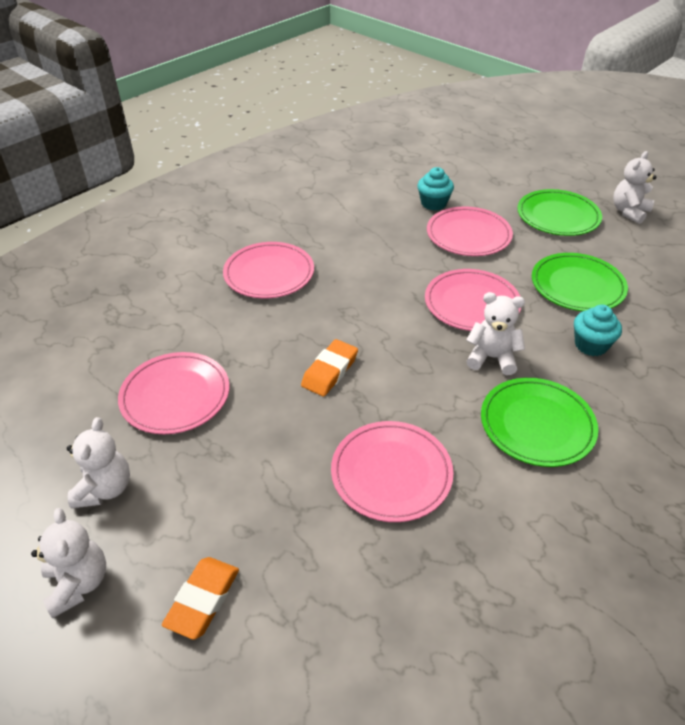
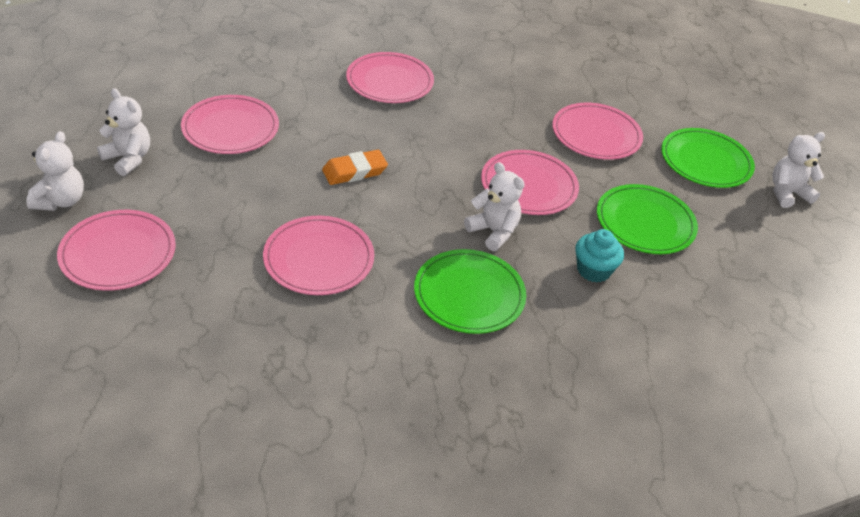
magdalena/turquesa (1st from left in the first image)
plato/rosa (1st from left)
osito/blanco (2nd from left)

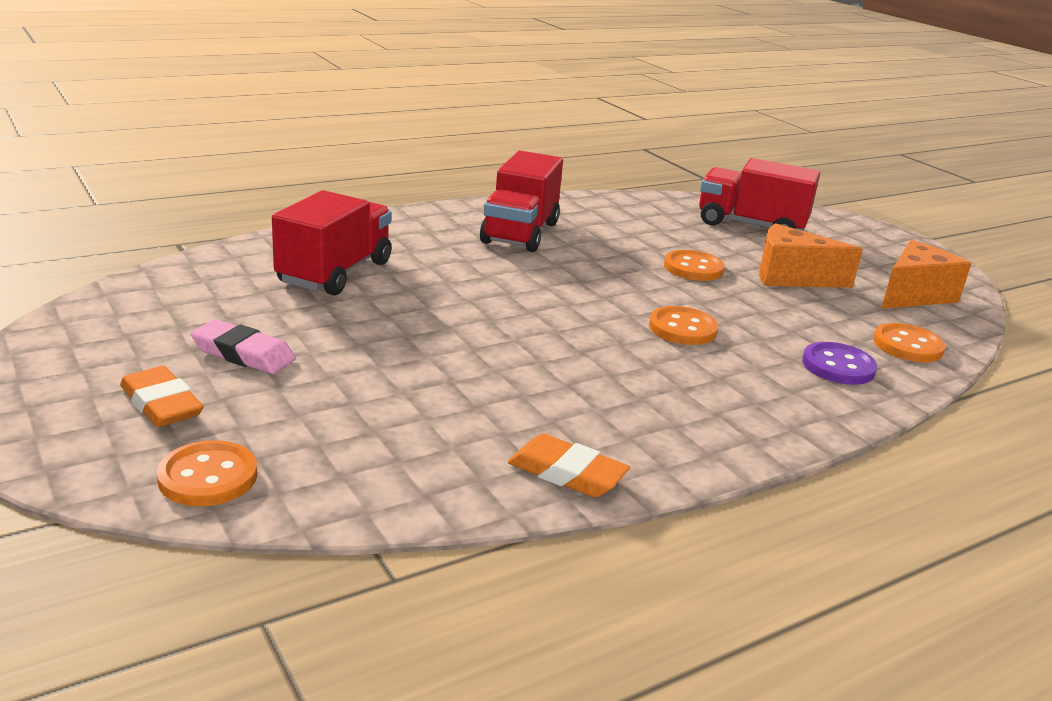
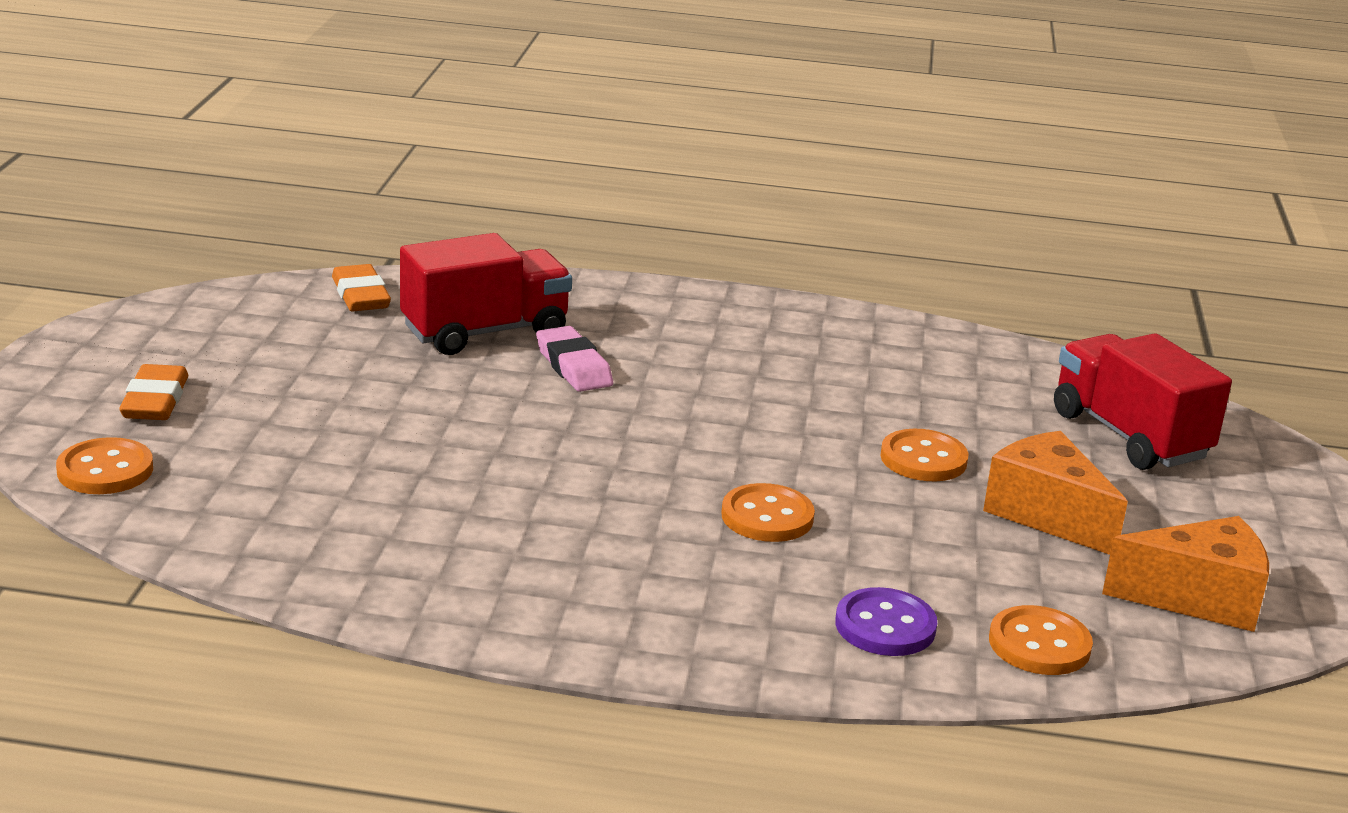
camión/rojo (2nd from left in the first image)
goma de borrar/rosa
goma de borrar/naranja (2nd from left)

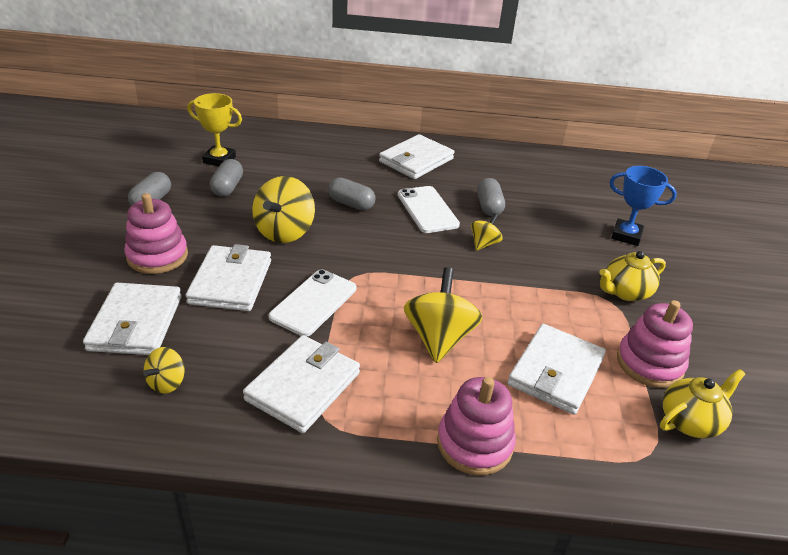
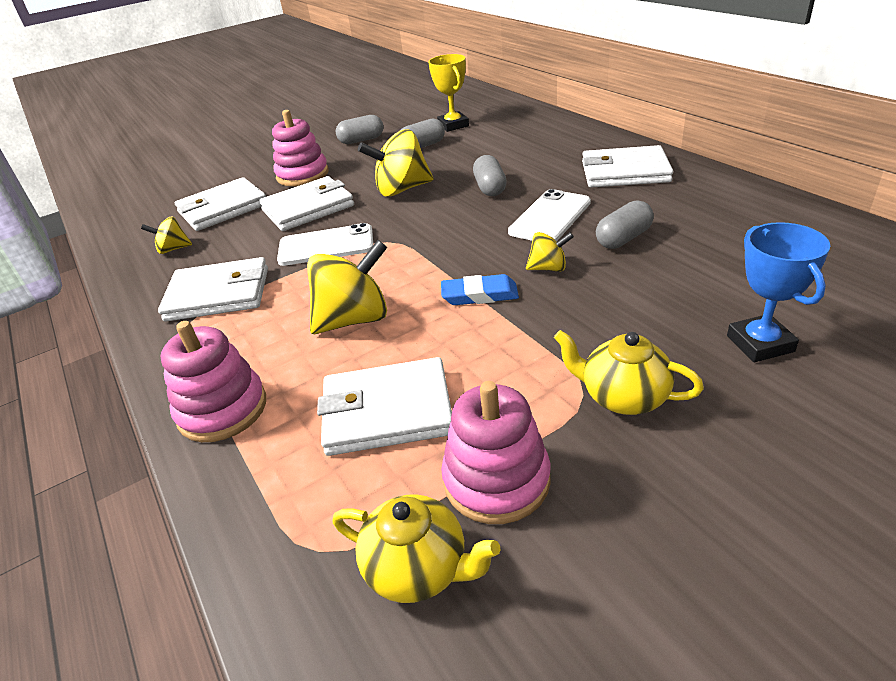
goma de borrar/azul

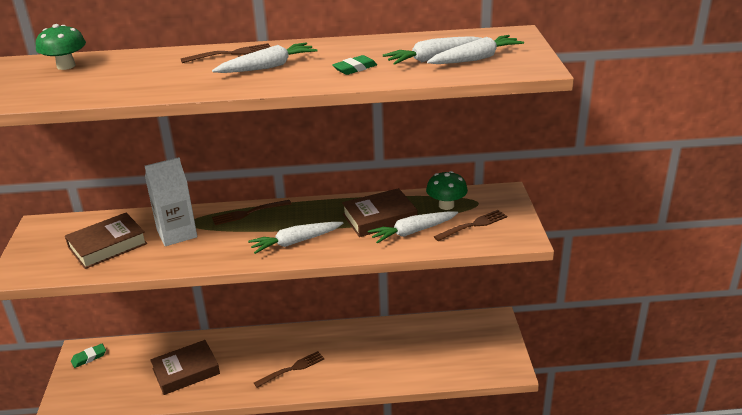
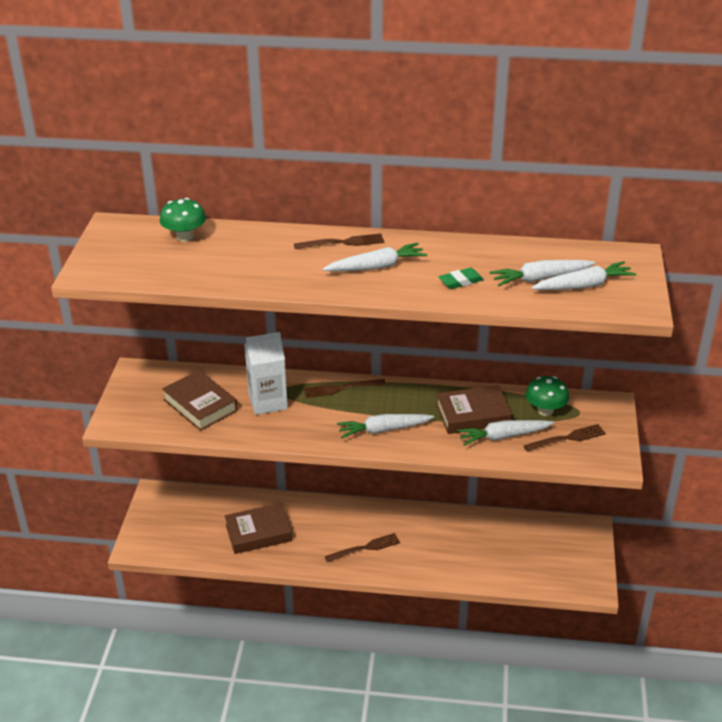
goma de borrar/verde (1st from left in the first image)
libro/marrón (1st from left)

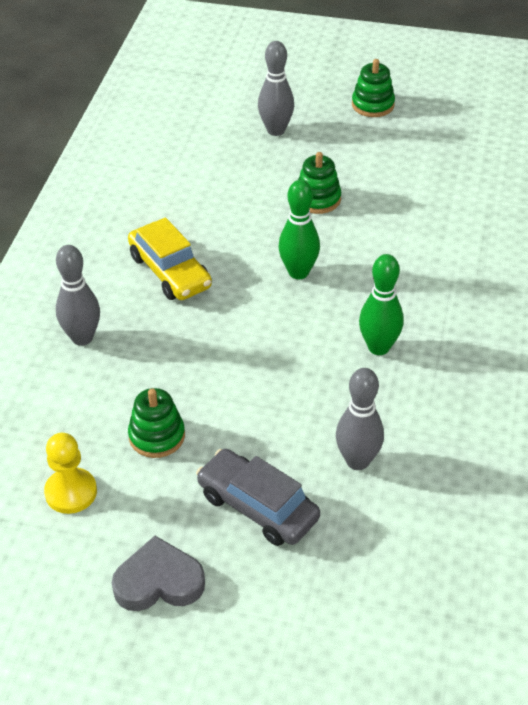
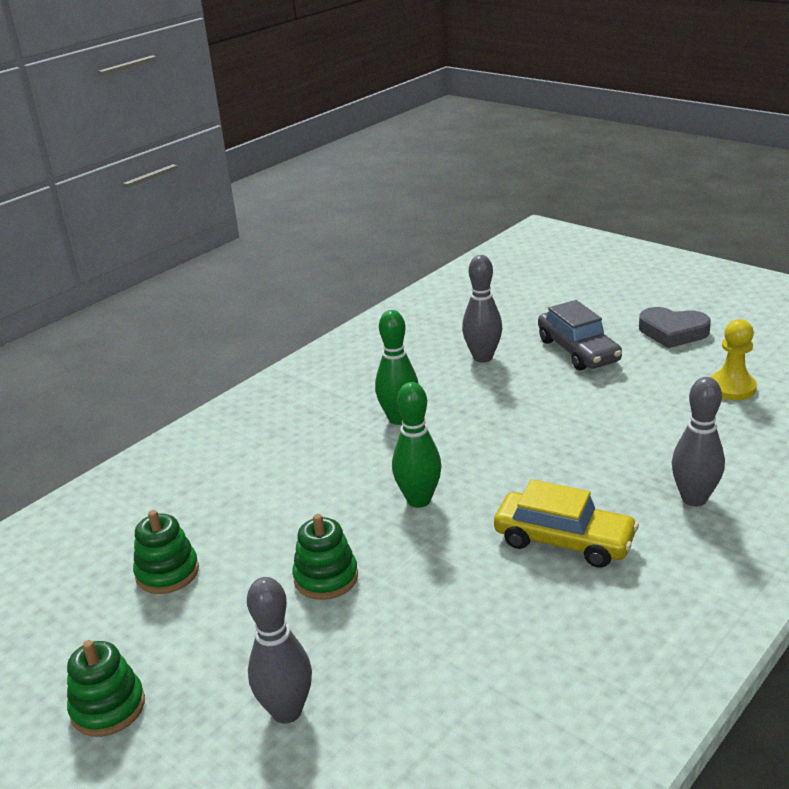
juguete apilable/verde (2nd from left)
coche/amarillo

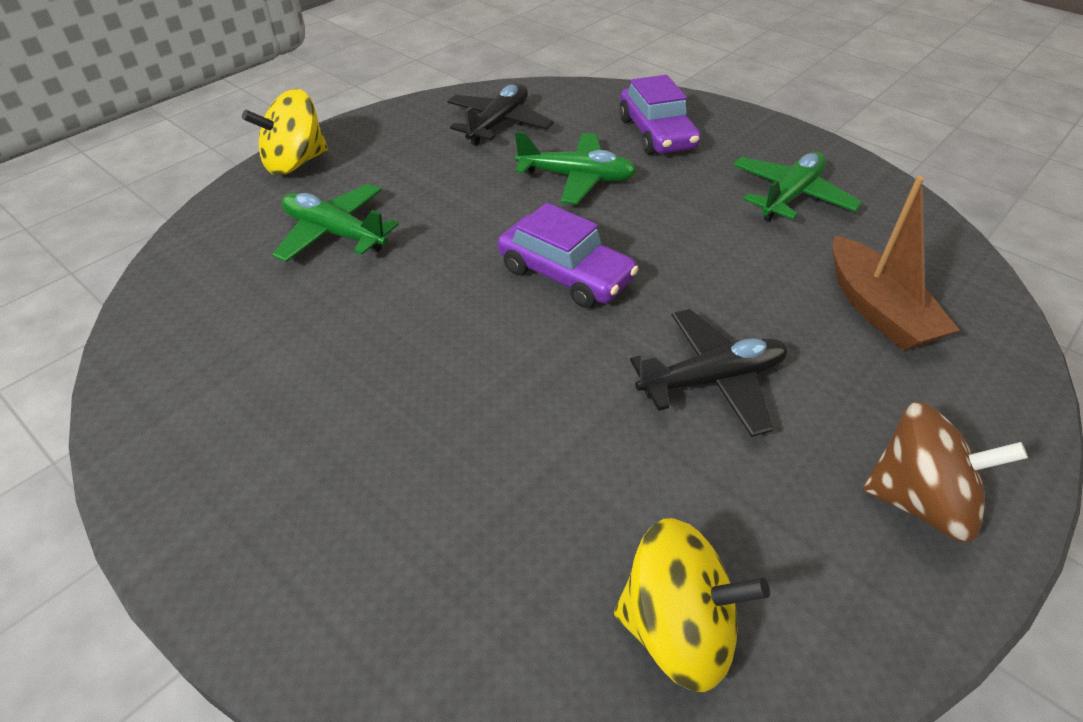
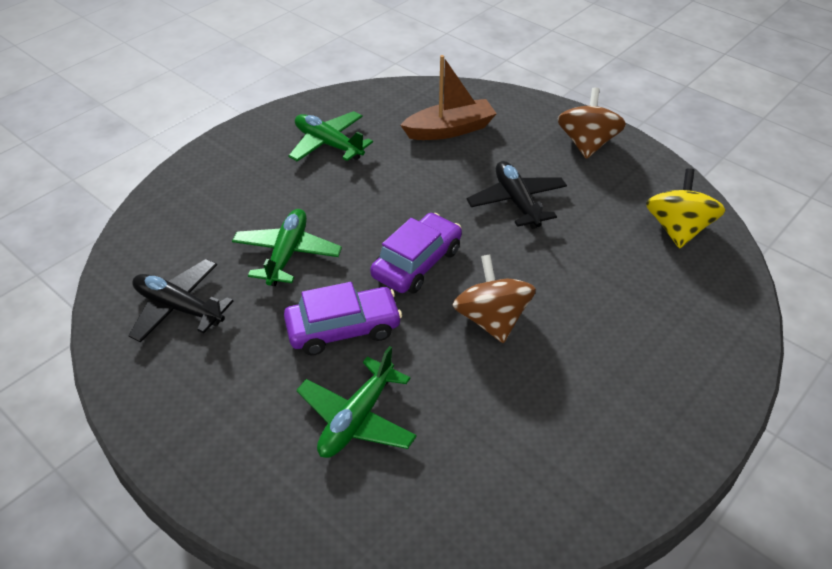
peonza/amarillo (1st from left in the first image)
peonza/marrón (1st from left)
coche/morado (1st from left)

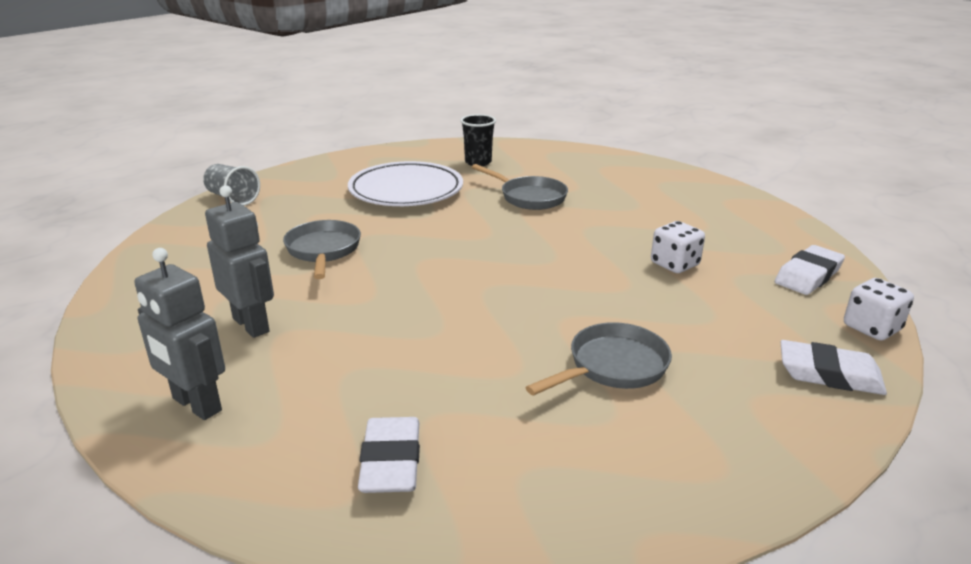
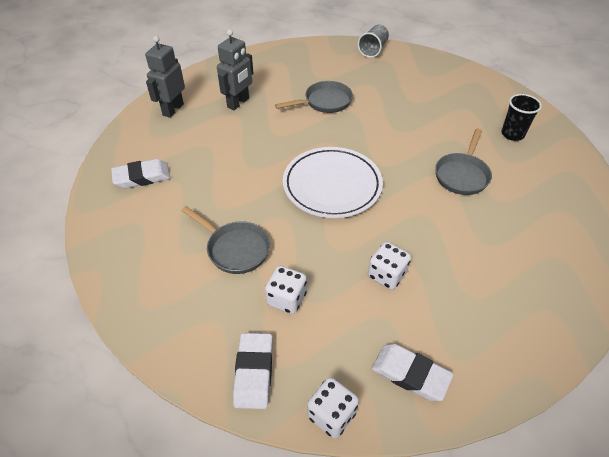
dado/blanco (1st from left)
plato/blanco

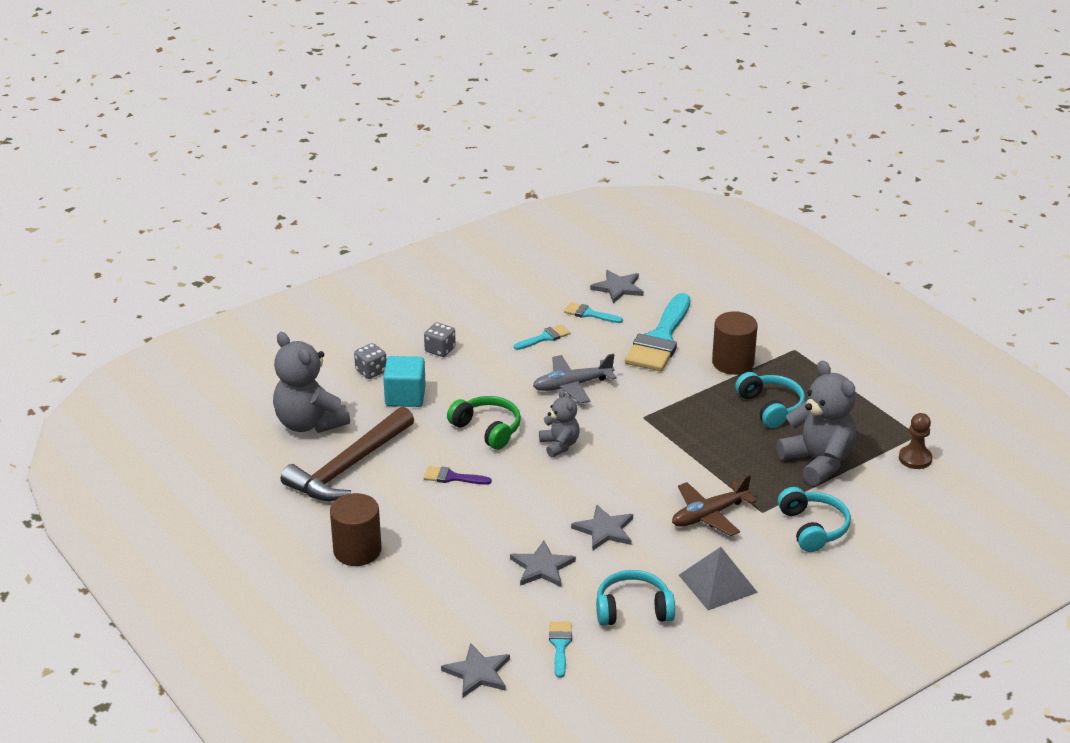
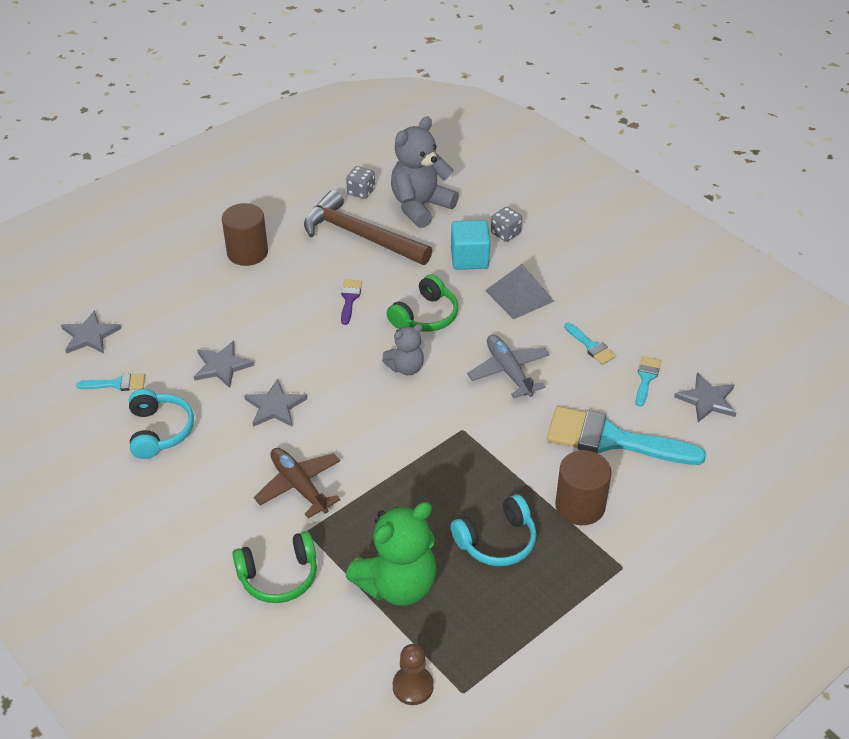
dado/gris (1st from left)
pirámide/gris
osito/verde
auriculares/verde (1st from left)

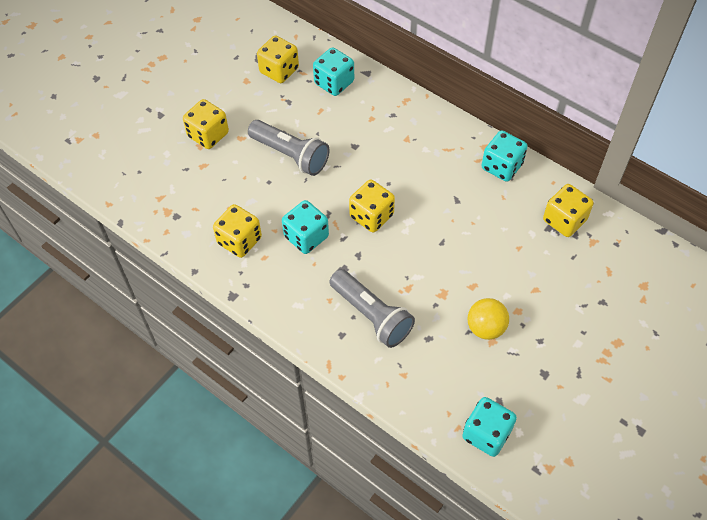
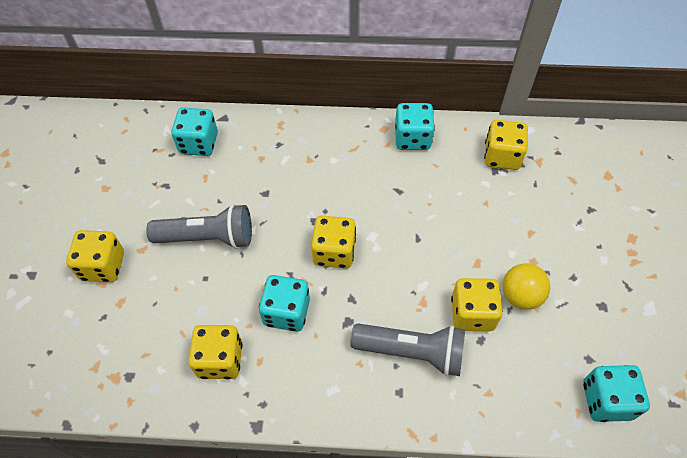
dado/amarillo (4th from left)

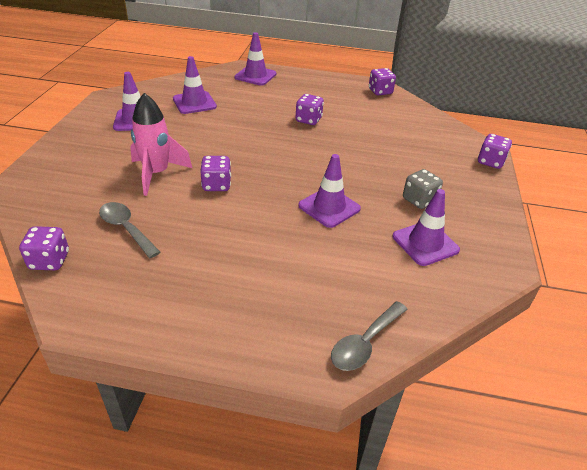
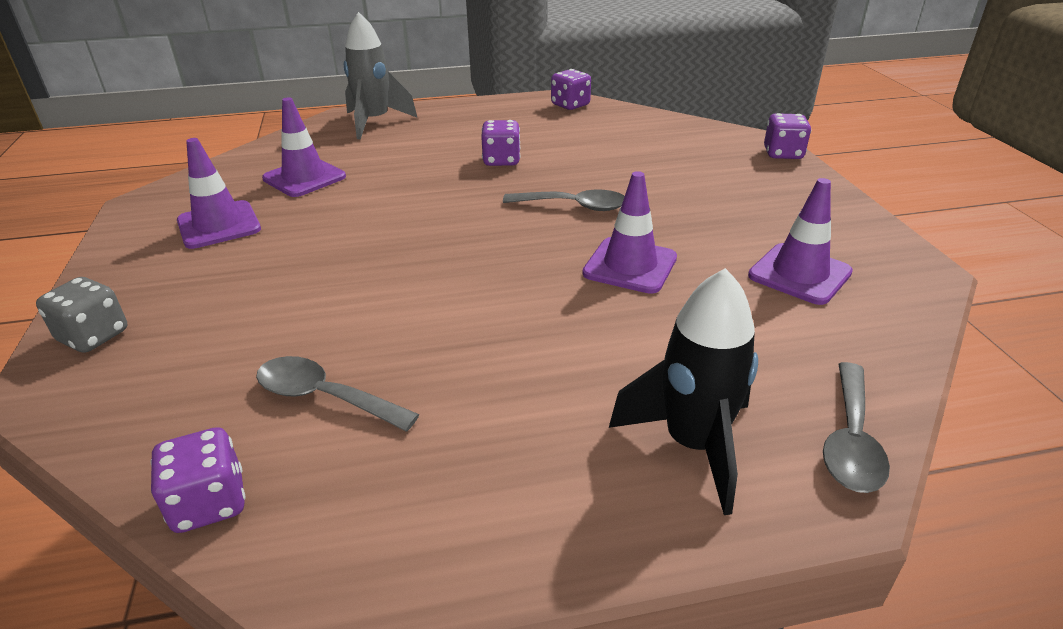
cohete/rosa
dado/morado (2nd from left in the first image)
cuchara/gris (2nd from left)
cohete/negro
dado/gris
cohete/gris

